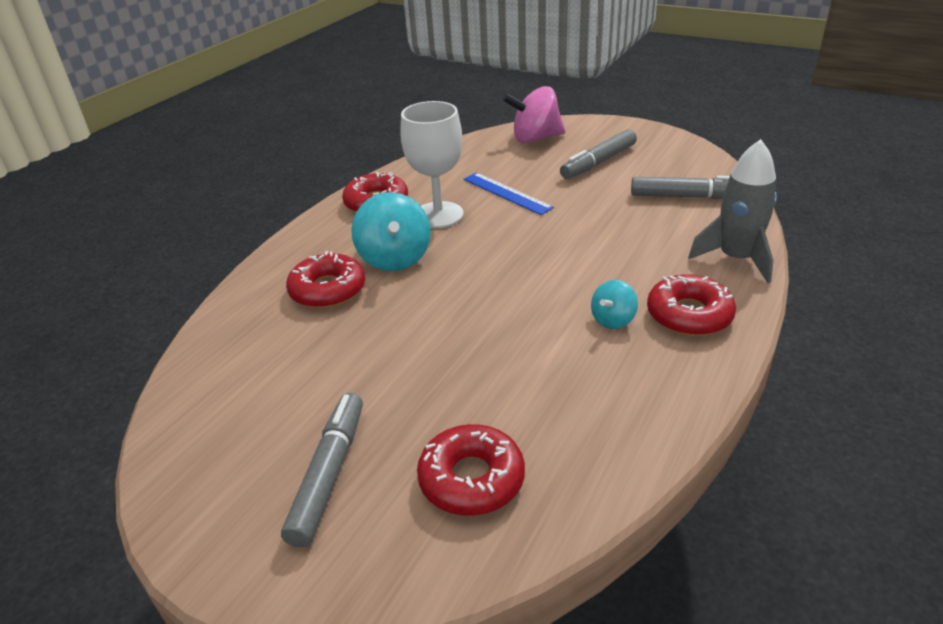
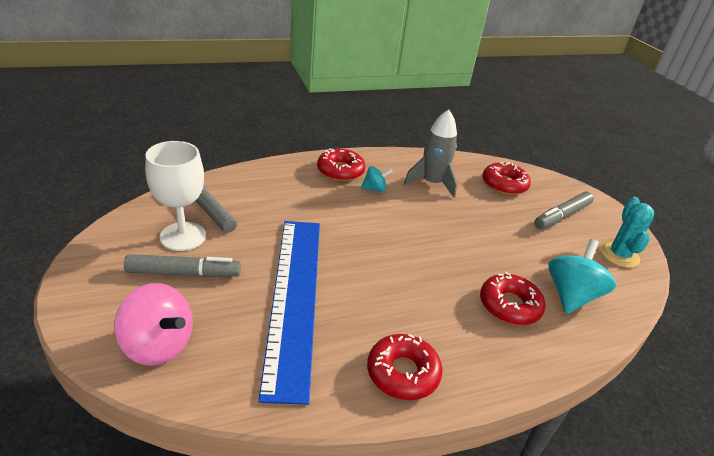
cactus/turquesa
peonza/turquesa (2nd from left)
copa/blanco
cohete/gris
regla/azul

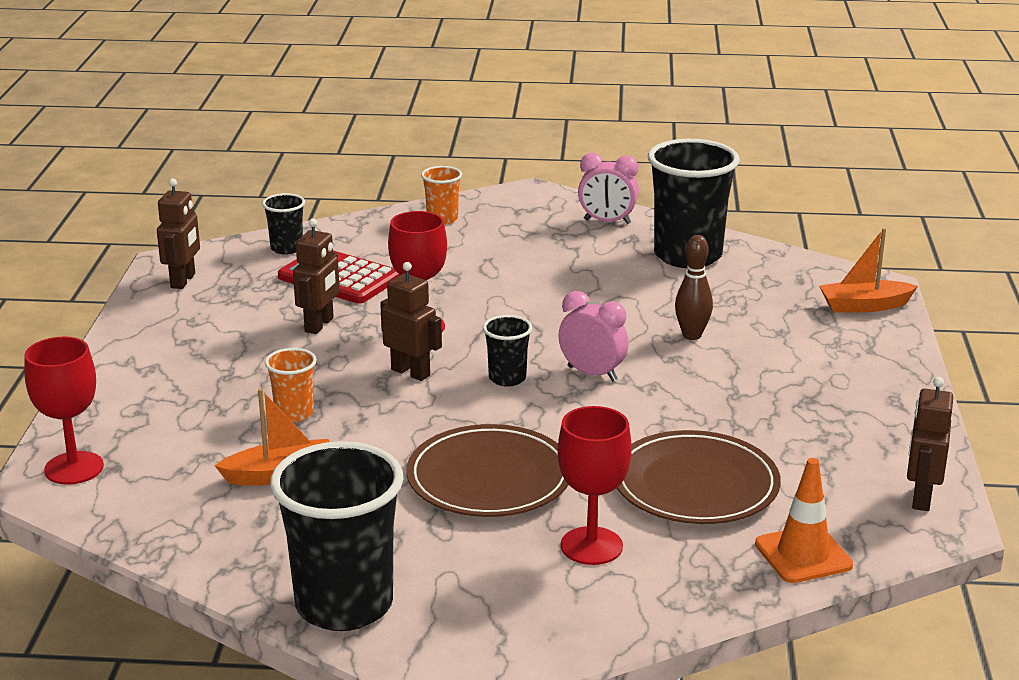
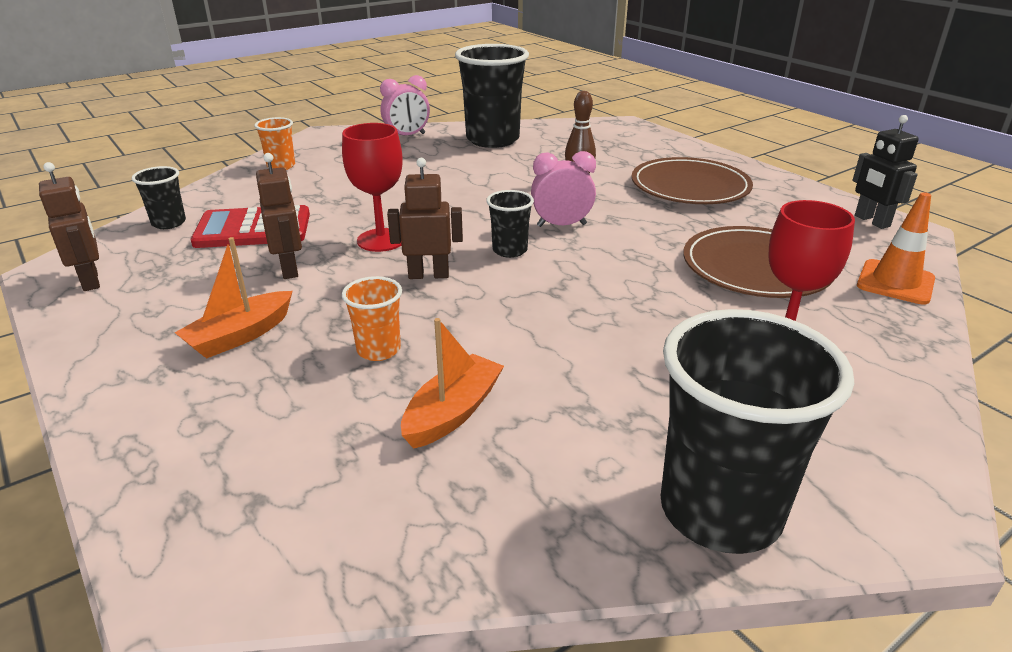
copa/rojo (1st from left in the first image)
plato/marrón (1st from left)
barco/naranja (1st from left)
robot/negro

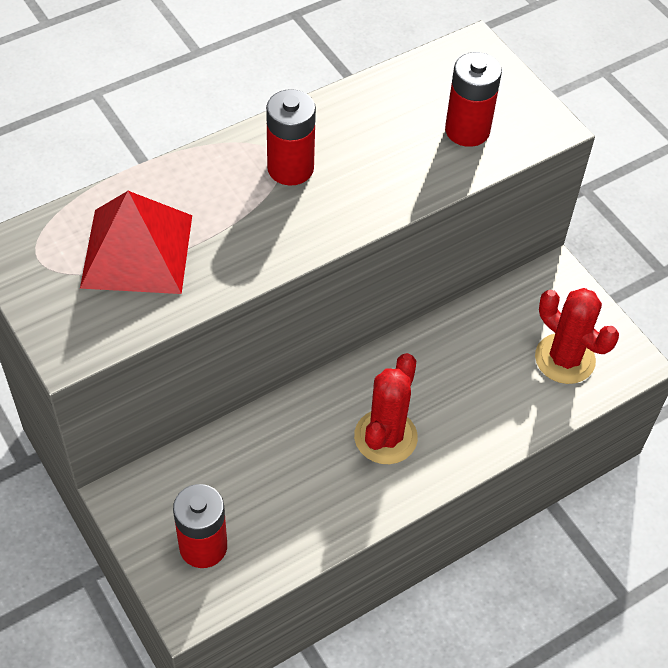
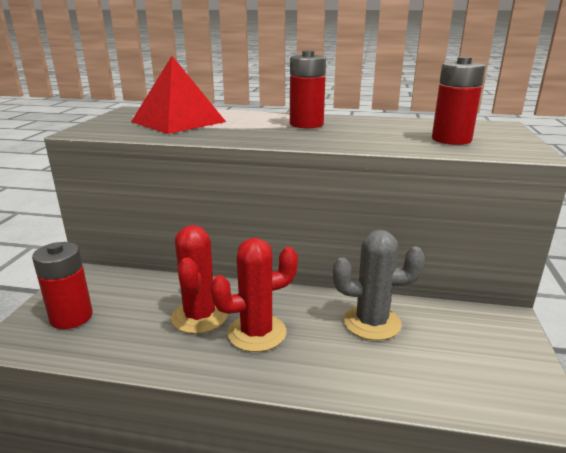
cactus/gris
cactus/rojo (1st from left)

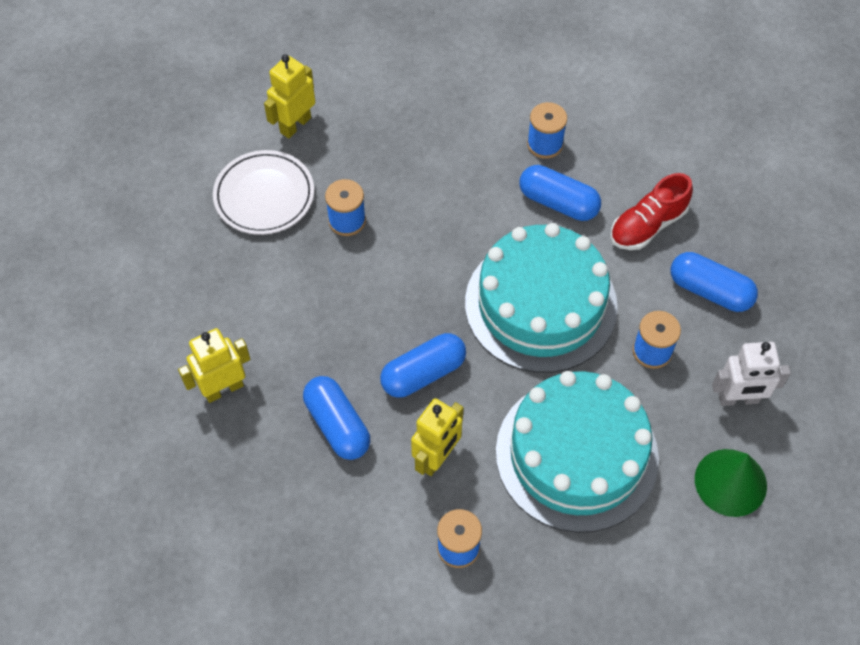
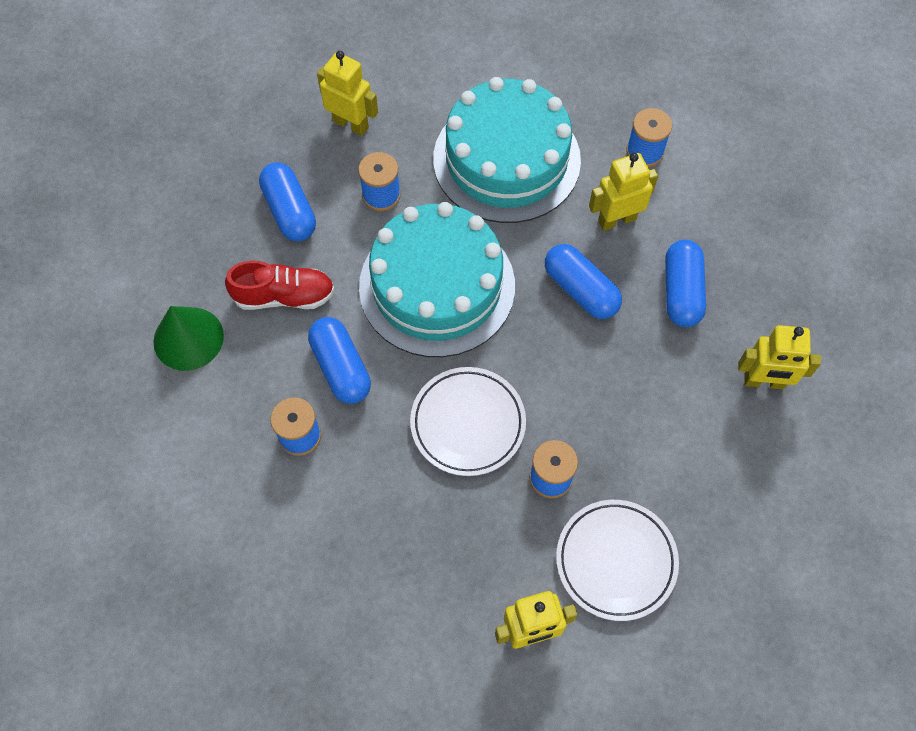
plato/blanco (1st from left)
cono/verde
robot/amarillo (1st from left)
cápsula/azul (3rd from left)

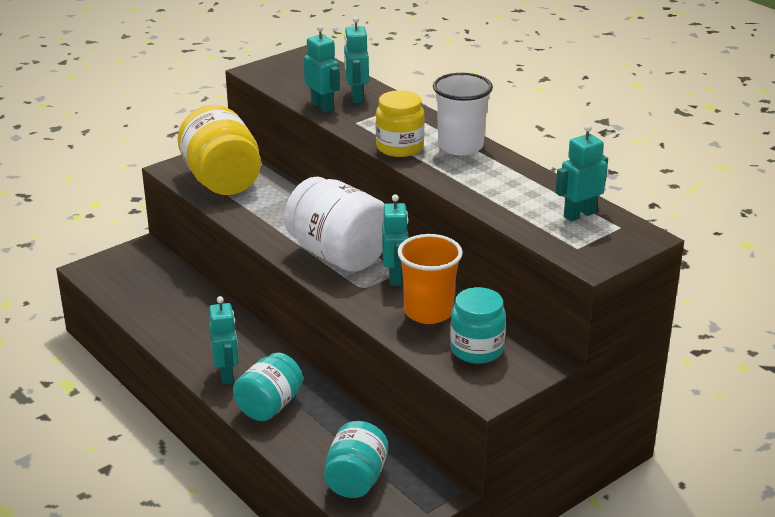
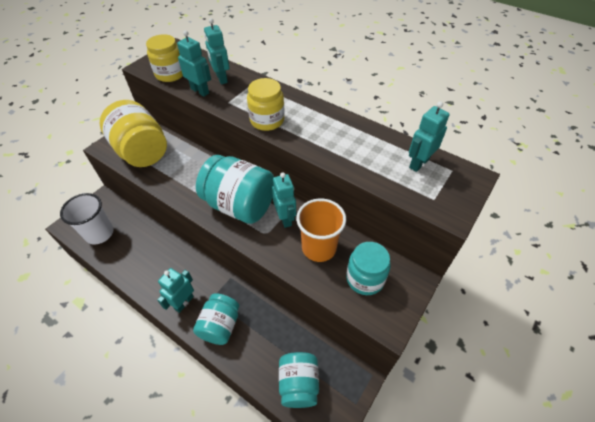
tarro/amarillo (2nd from left)
vaso/blanco
tarro/turquesa (2nd from left)
robot/turquesa (1st from left)

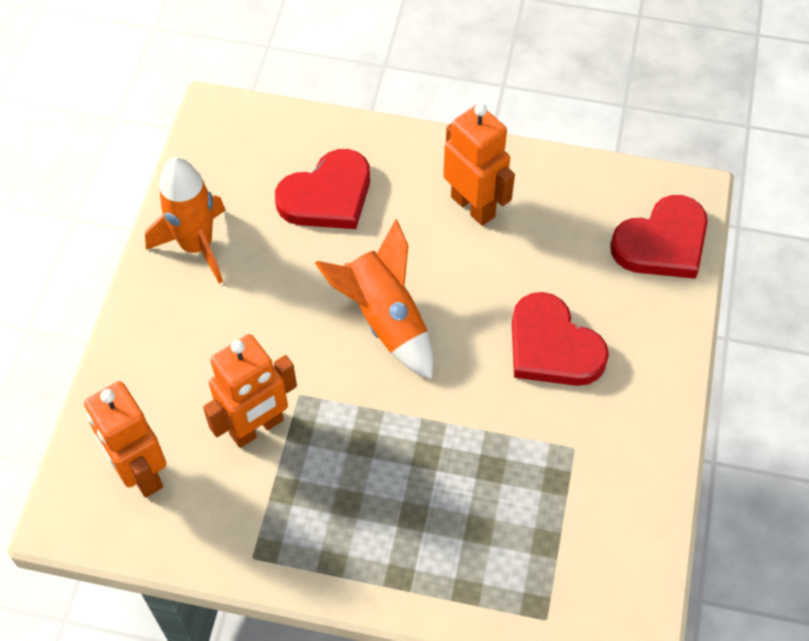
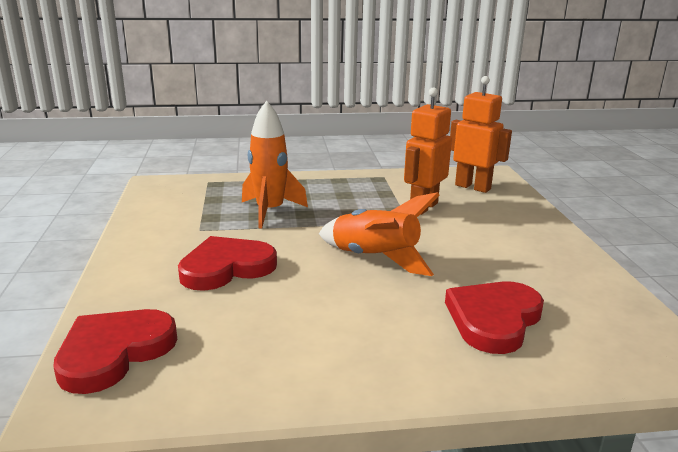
robot/naranja (3rd from left in the first image)
cohete/naranja (1st from left)
corazón/rojo (2nd from left)

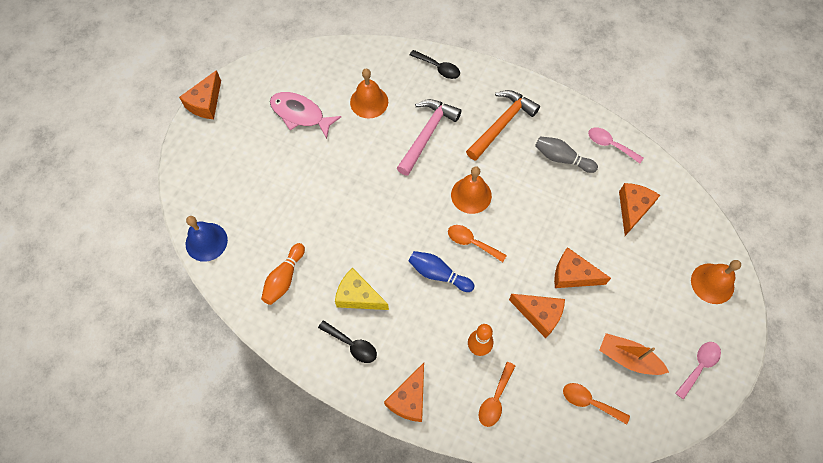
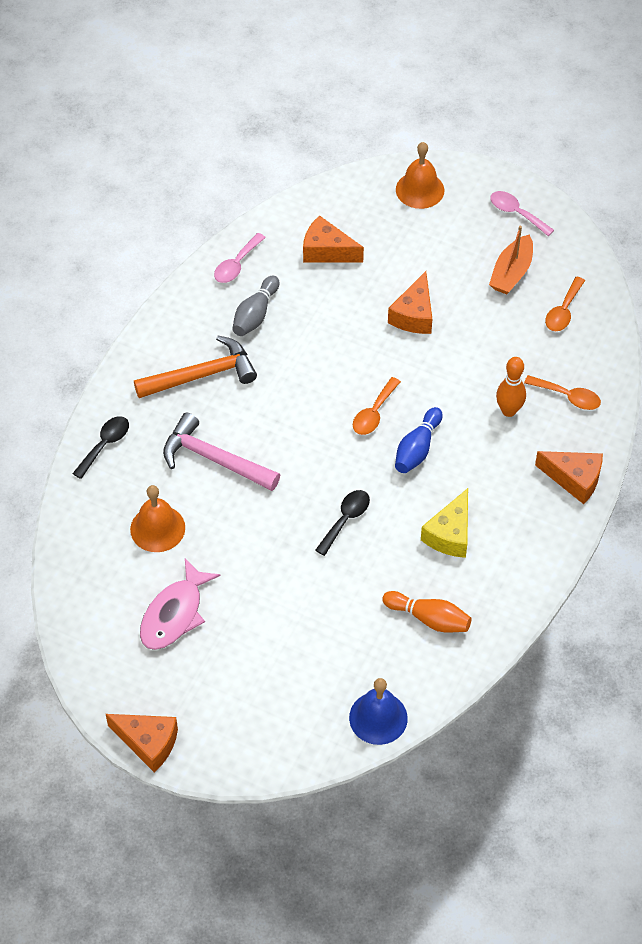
campana/naranja (2nd from left in the first image)
queso/naranja (3rd from left in the first image)
cuchara/negro (2nd from left)
martillo/naranja

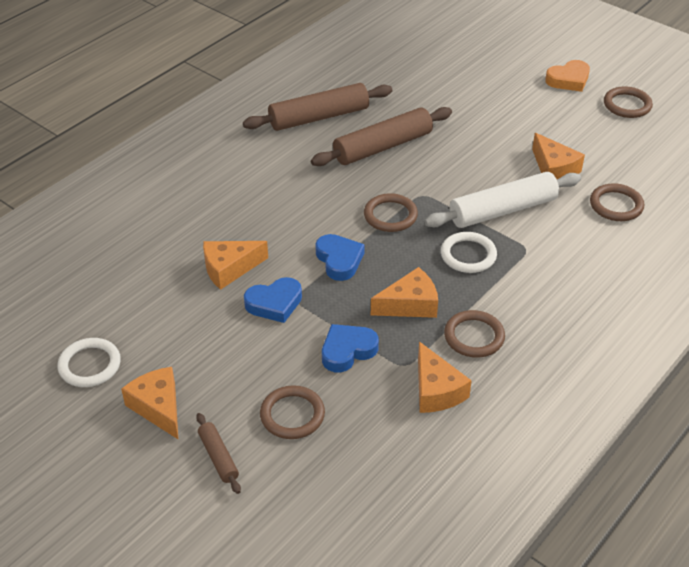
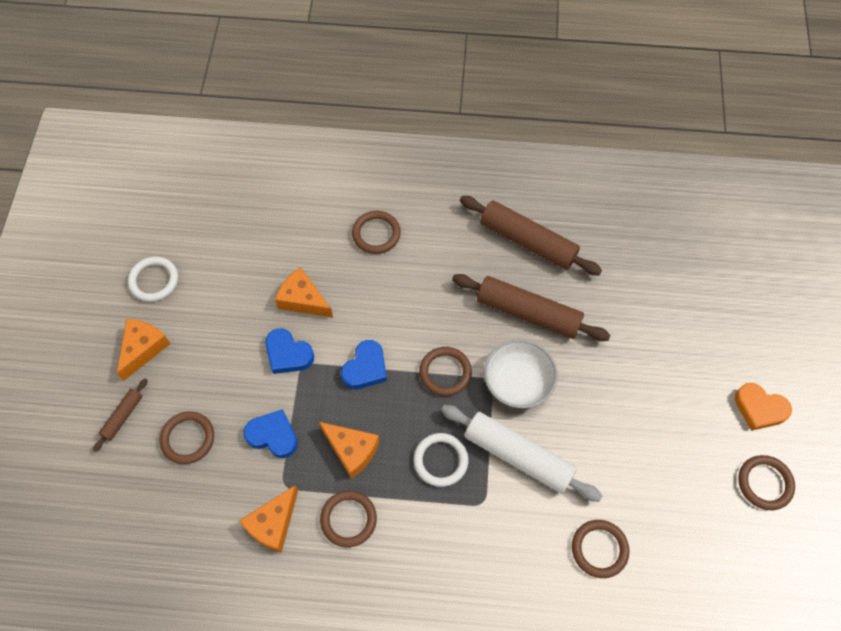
queso/naranja (5th from left in the first image)
anillo/marrón (3rd from left)
cuenco/blanco

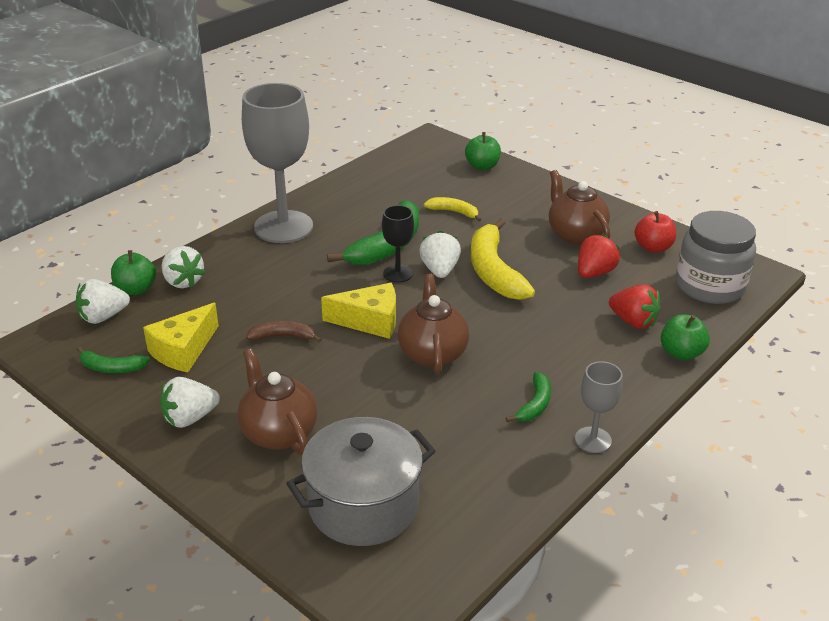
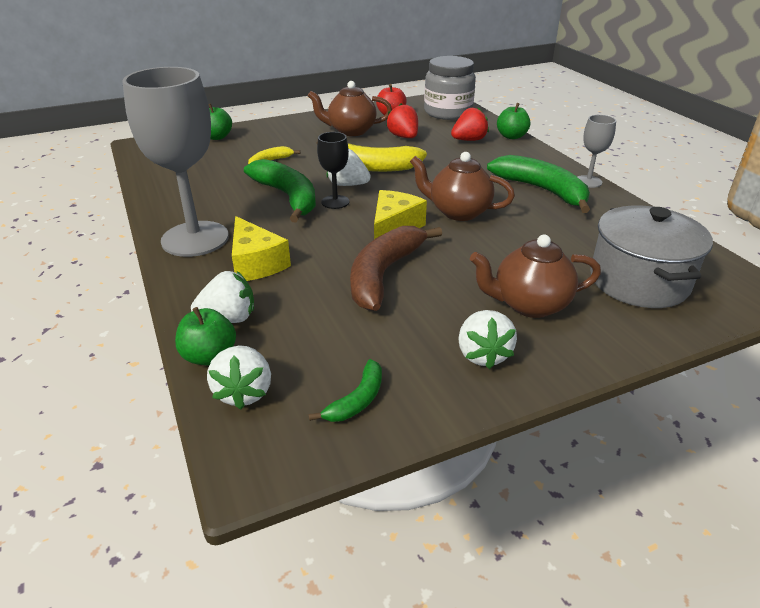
queso/amarillo (1st from left)
plátano/marrón
plátano/verde (3rd from left)

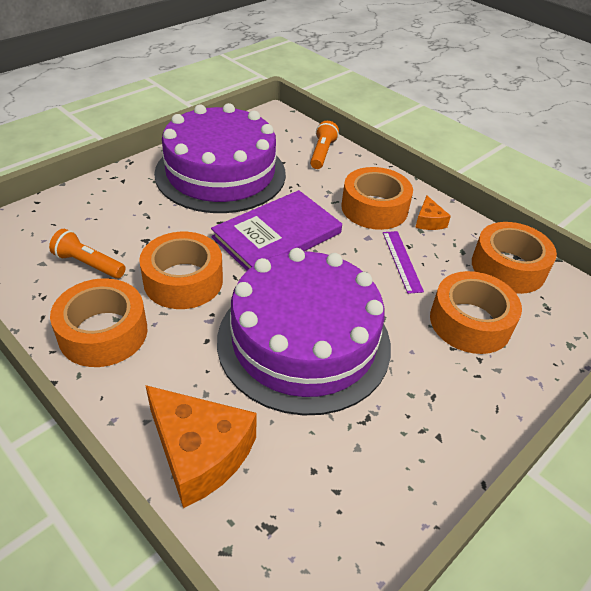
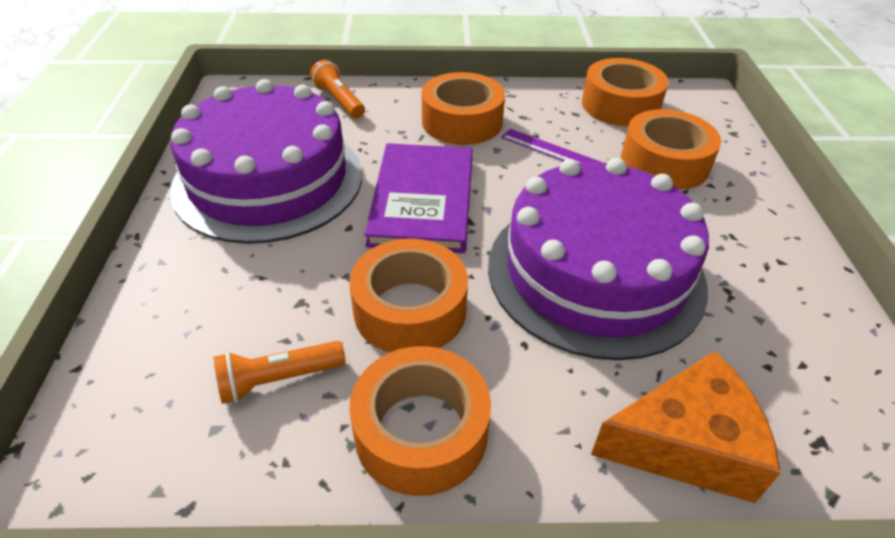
queso/naranja (2nd from left in the first image)

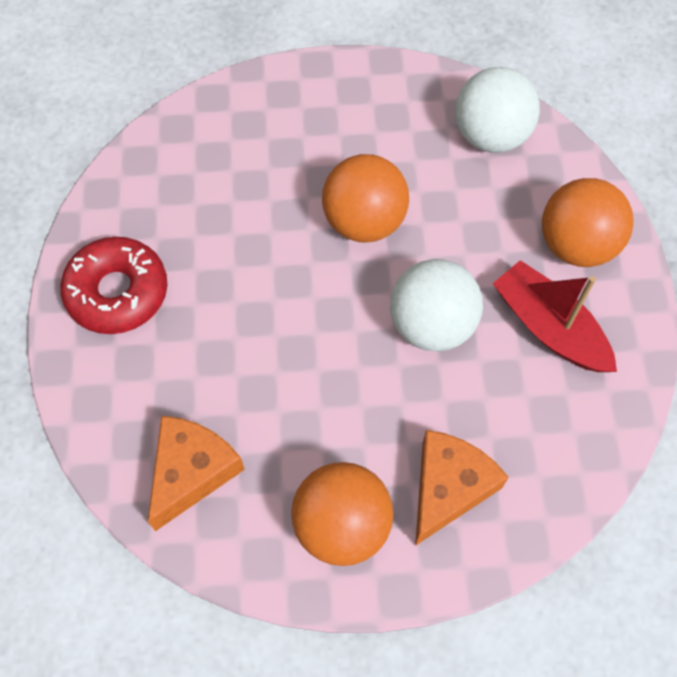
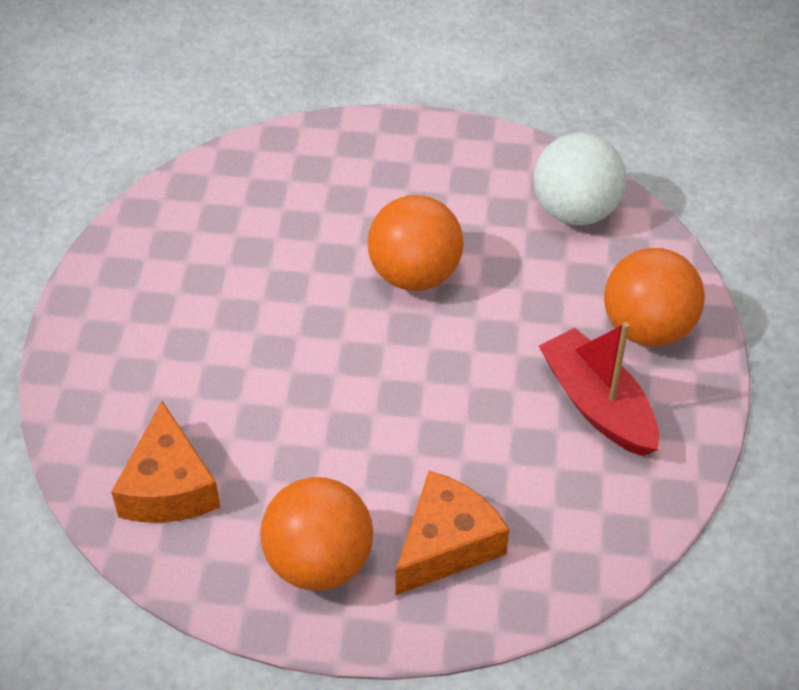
rosquilla/rojo
pelota/blanco (1st from left in the first image)
queso/naranja (1st from left)

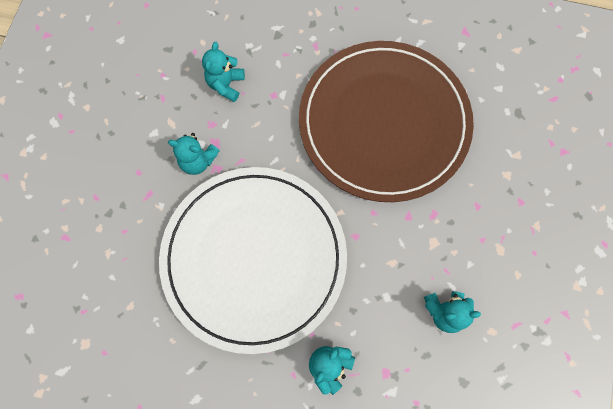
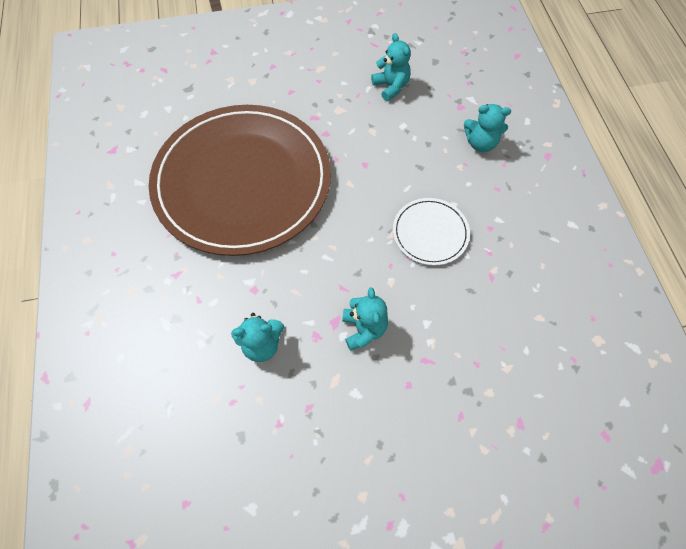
plato/blanco

